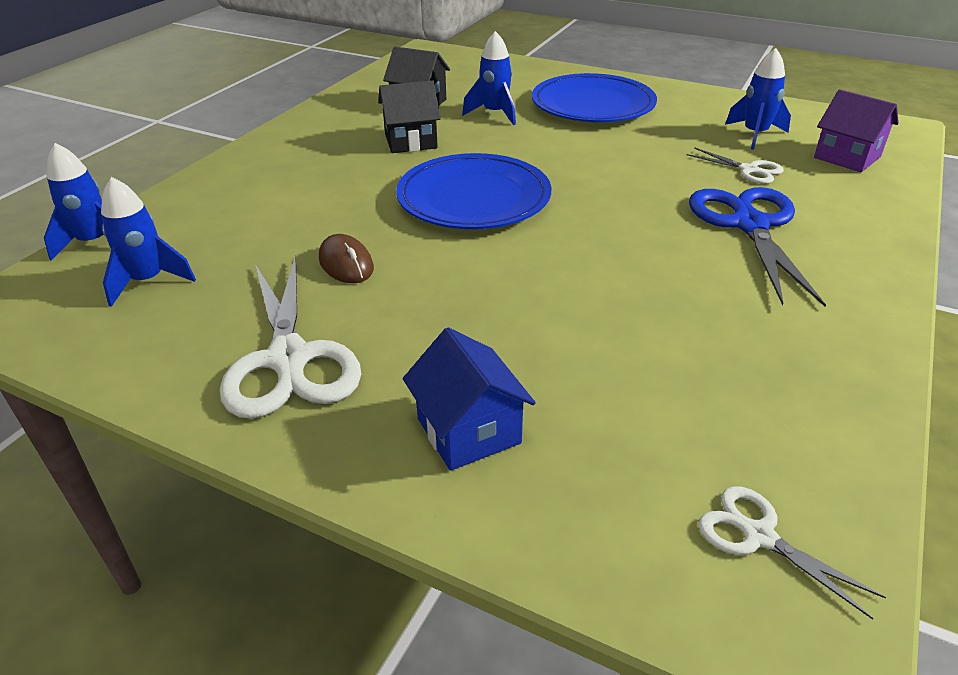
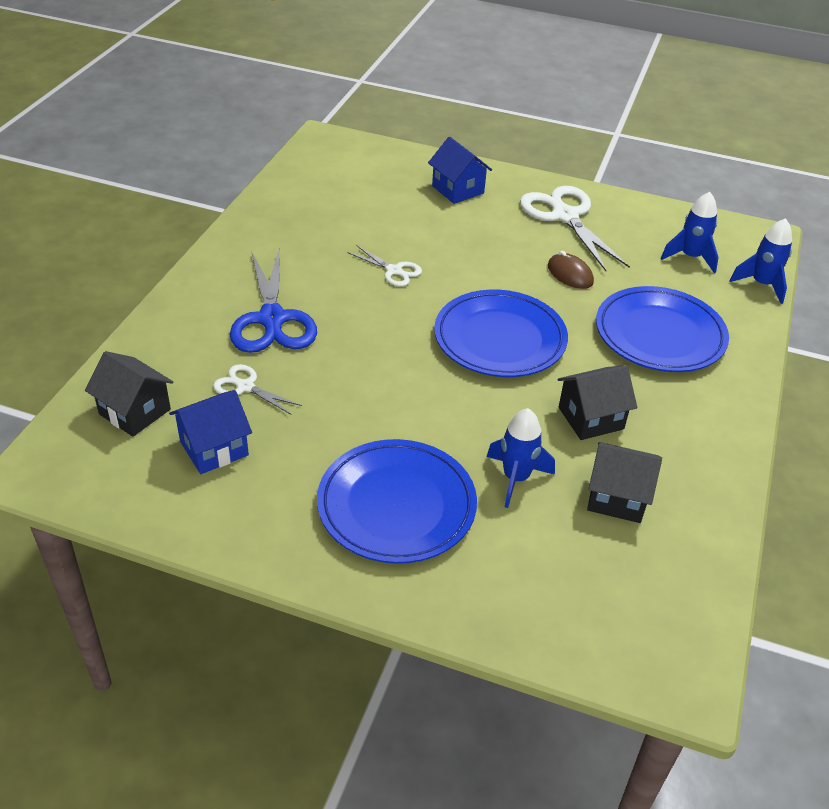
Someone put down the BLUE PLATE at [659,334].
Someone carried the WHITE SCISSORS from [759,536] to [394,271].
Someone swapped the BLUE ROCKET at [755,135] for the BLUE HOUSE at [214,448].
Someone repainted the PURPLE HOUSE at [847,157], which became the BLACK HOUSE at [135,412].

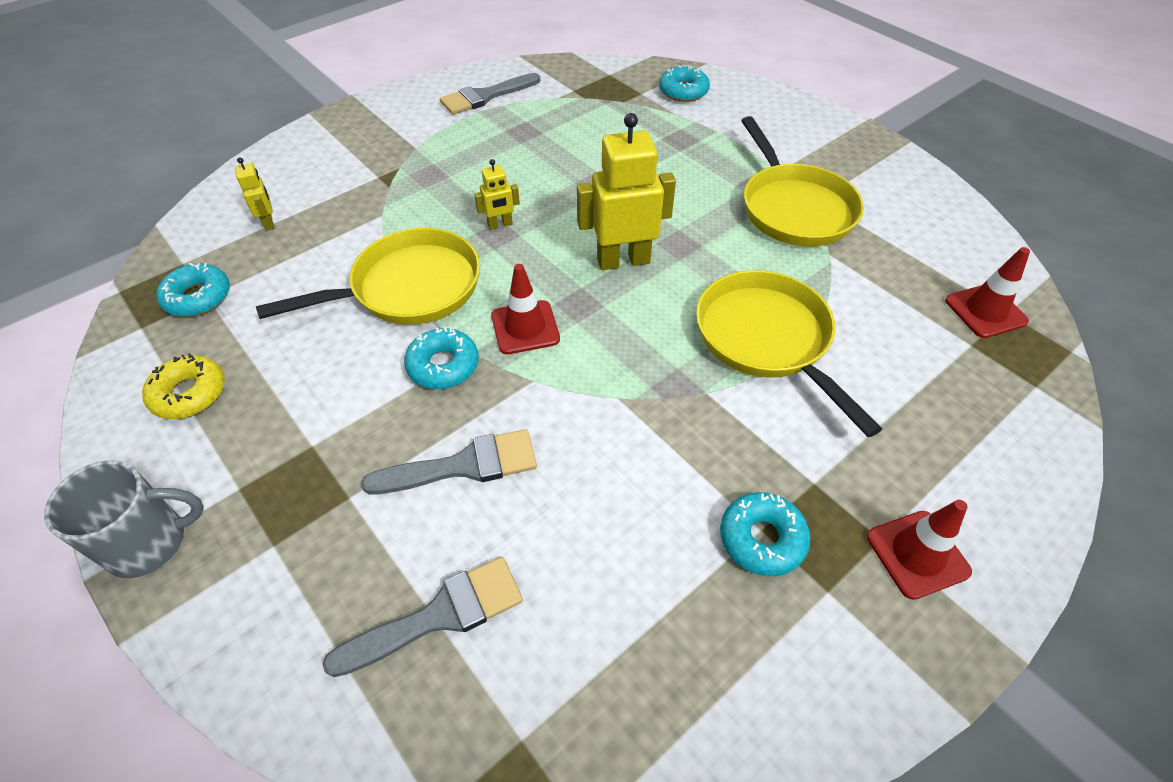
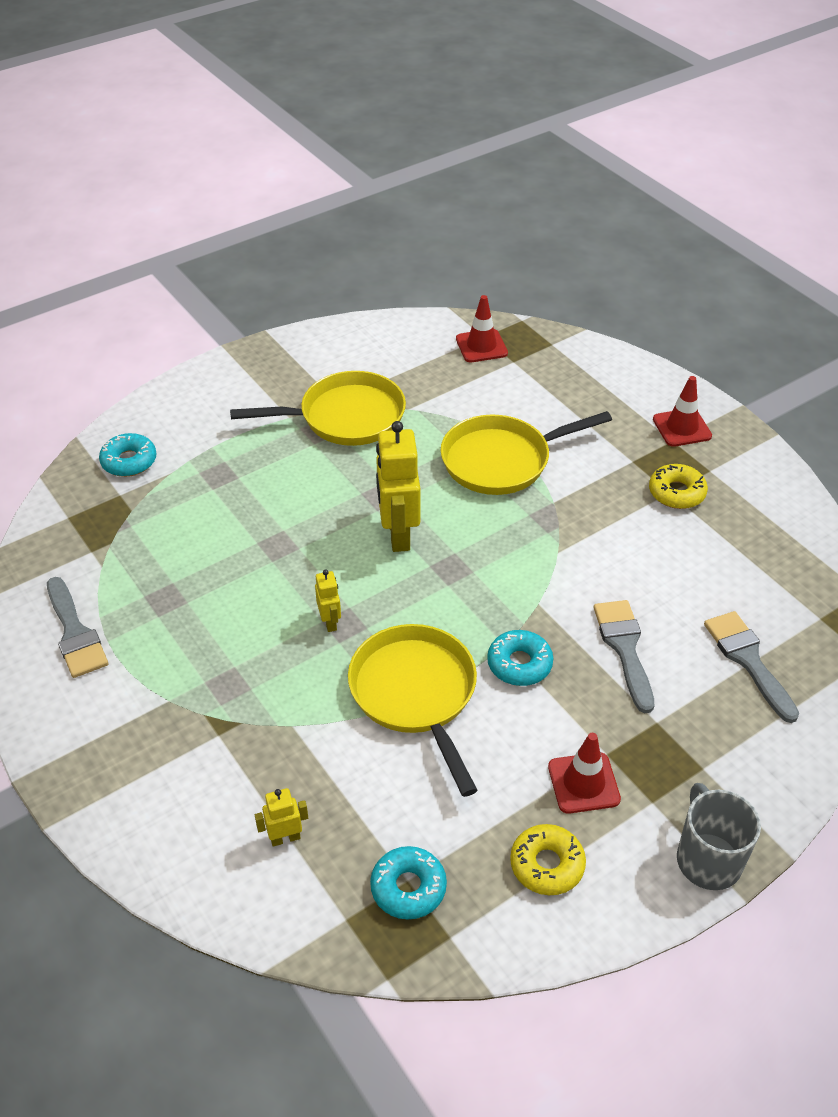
Someone carried the RED TRAFFIC CONE from [525,327] to [583,783].
Someone repainted the TURQUOISE DONUT at [762,539], which became the YELLOW DONUT at [676,493].

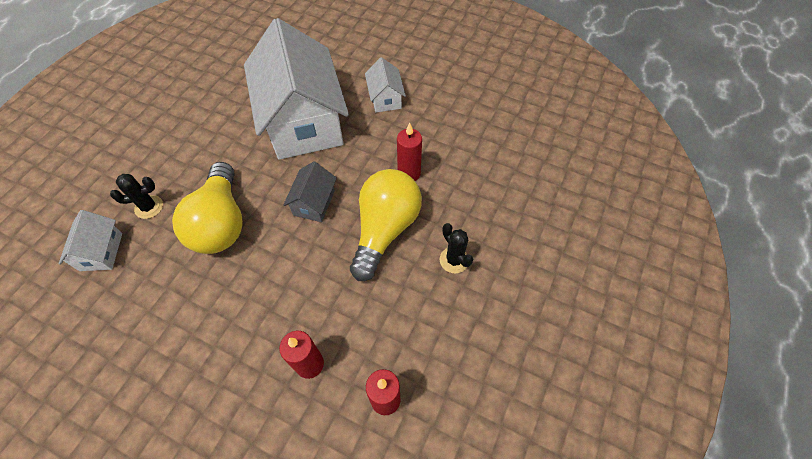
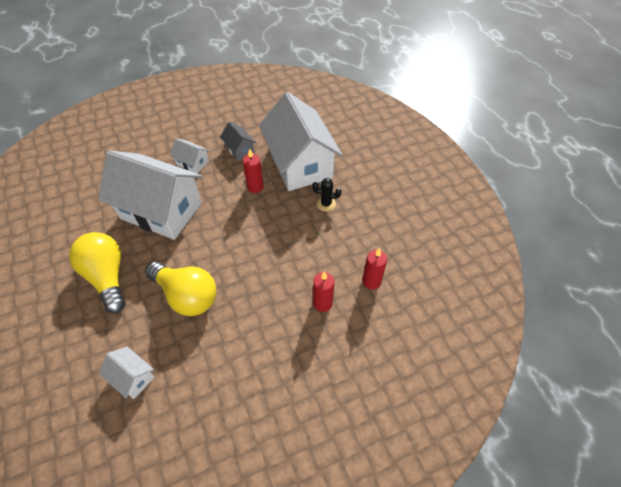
Someone took away the BLACK CACTUS at [149,207].
Someone put down the WHITE HOUSE at [300,164].
Someone carried the GREY HOUSE from [314,203] to [239,149].
Someone carried the YELLOW LIGHT BULB from [385,229] to [107,277].

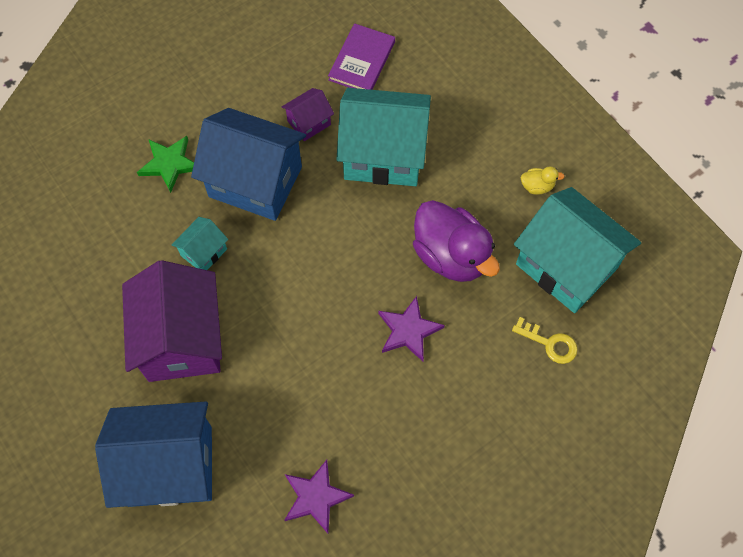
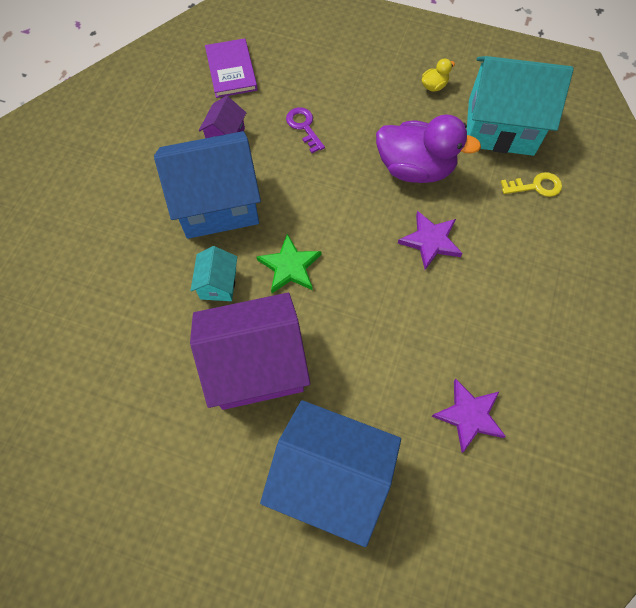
Someone carried the GREEN STAR from [169,164] to [290,267].
Someone swapped the TURQUOISE HOUSE at [383,155] for the PURPLE KEY at [304,127].
Someone rotated the BLUE HOUSE at [170,466] by 60 degrees clockwise.
Someone rotated the PURPLE HOUSE at [182,340] by 60 degrees counterclockwise.

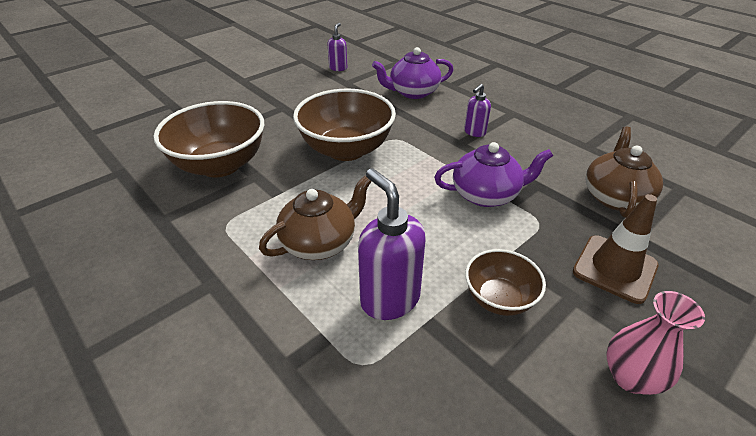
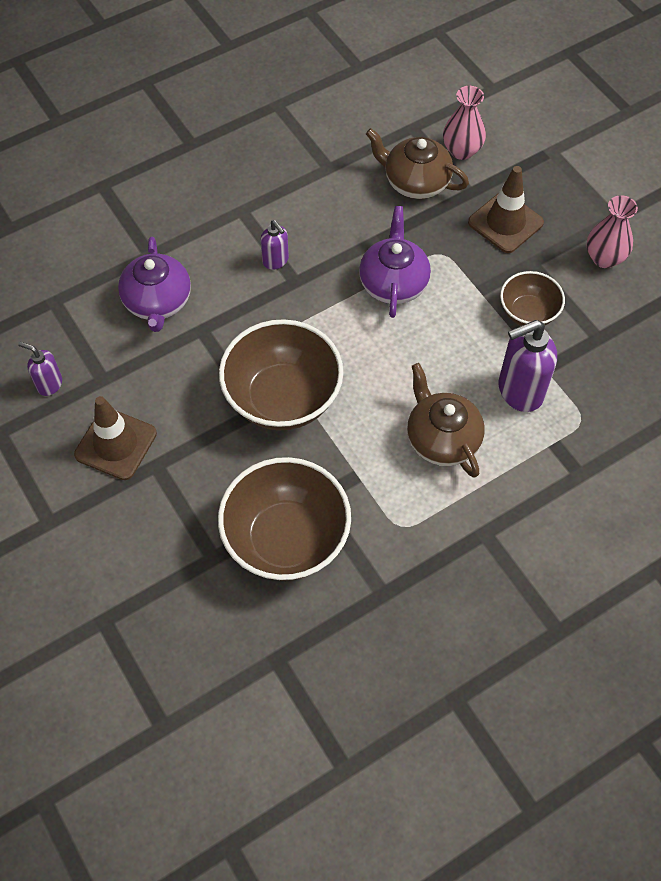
Someone put down the BROWN TRAFFIC CONE at [116,444].
Someone put down the PINK VASE at [461,150].

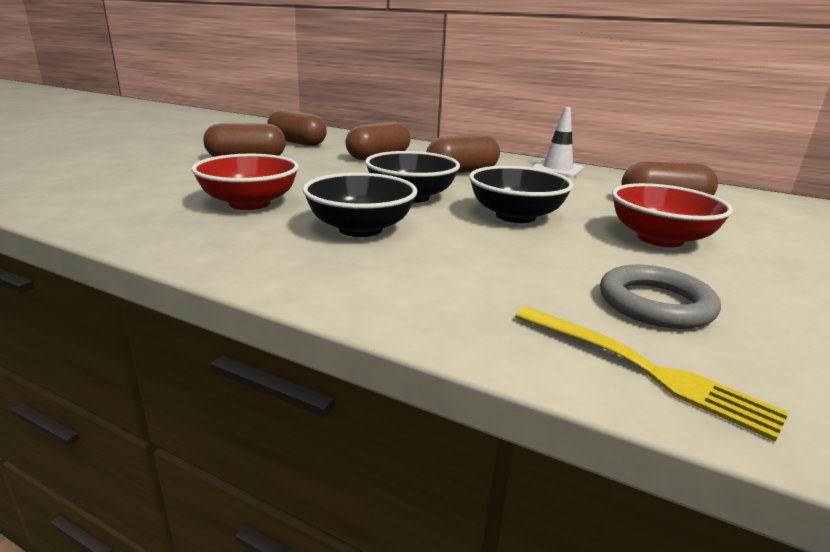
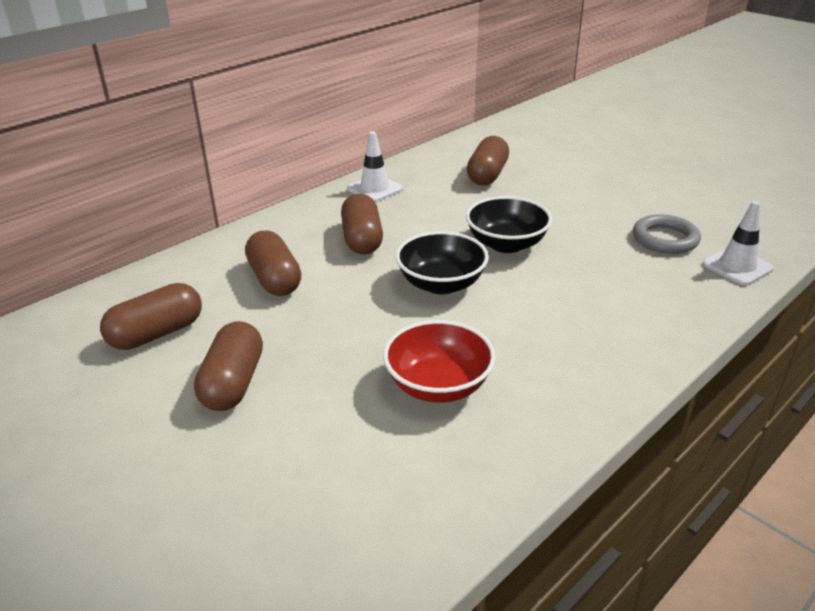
Someone took away the BLACK BOWL at [360,229].
Someone took away the RED BOWL at [660,239].
Someone swapped the YELLOW FORK at [643,369] for the WHITE TRAFFIC CONE at [737,266].

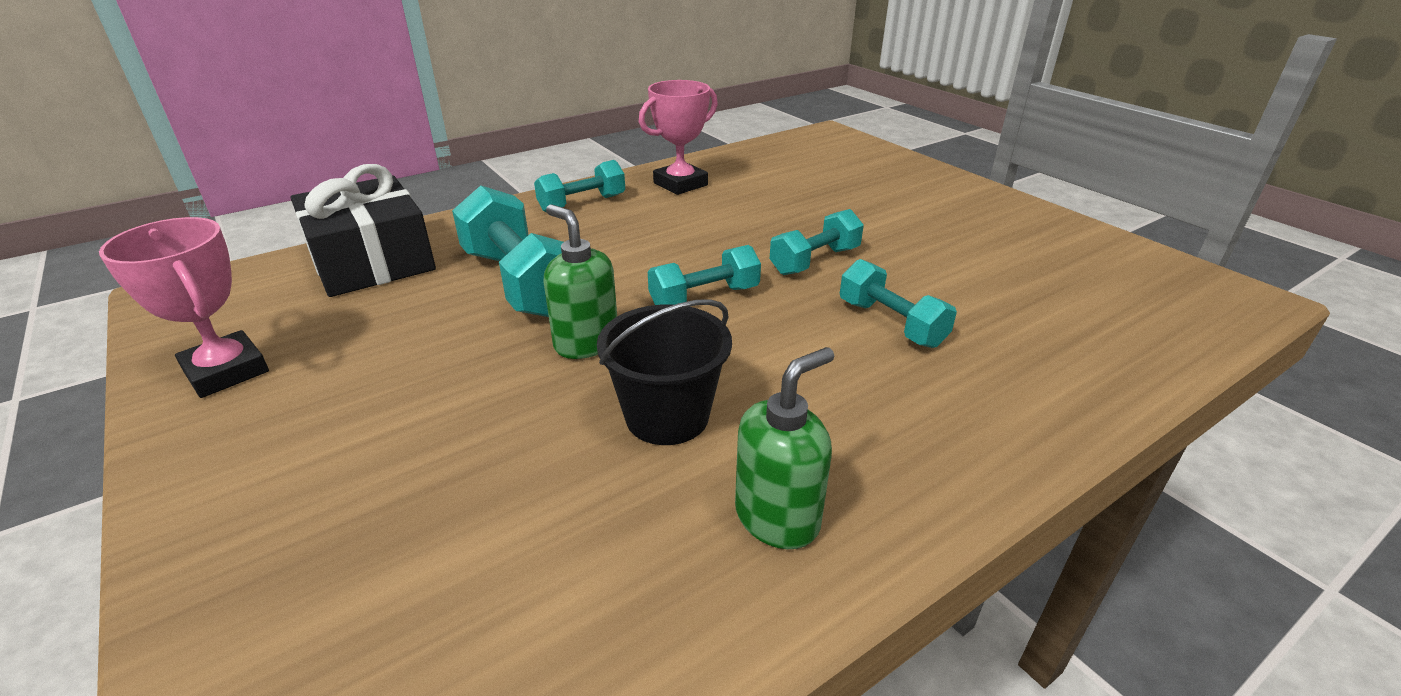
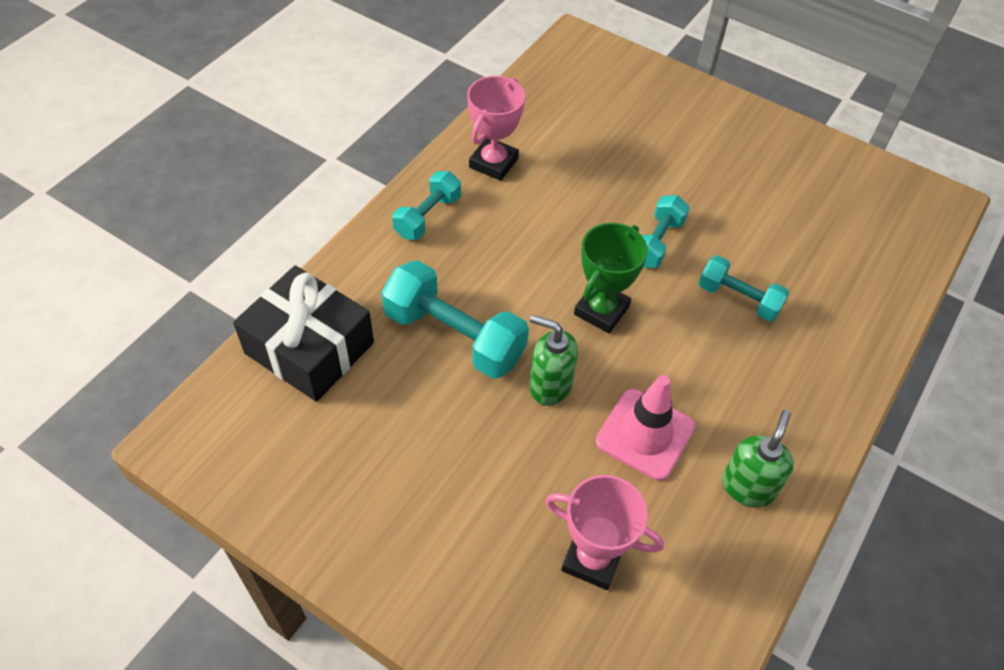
Someone carried the PINK TROPHY from [226,371] to [592,559].
Someone swapped the BLACK BUCKET at [667,416] for the PINK TRAFFIC CONE at [645,434].
Someone swapped the TURQUOISE DUMBBELL at [704,297] for the GREEN TROPHY at [601,310].

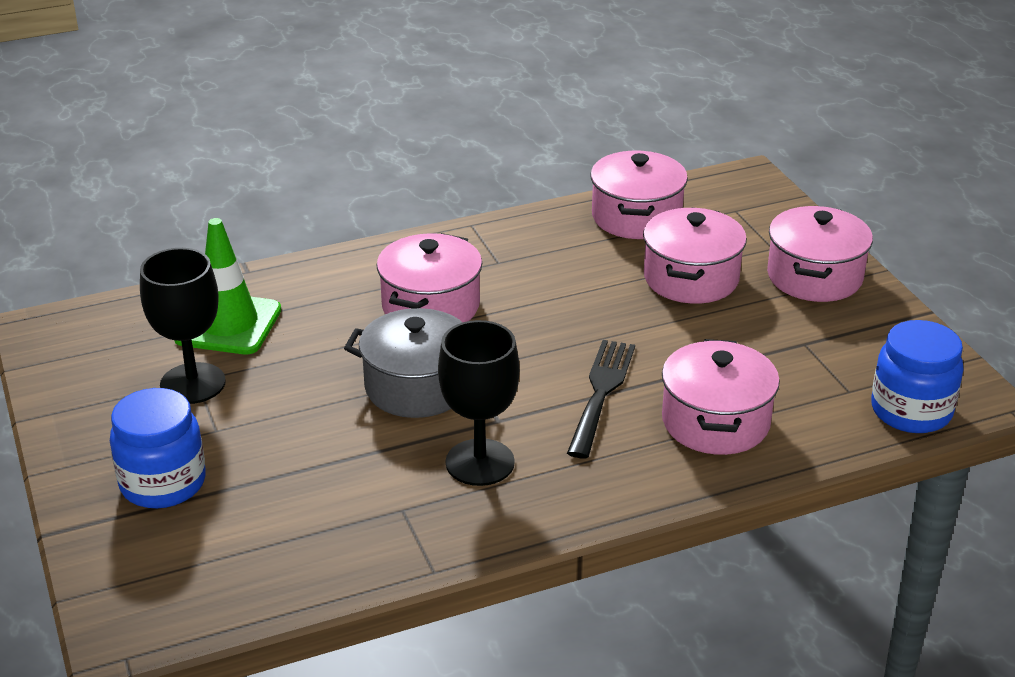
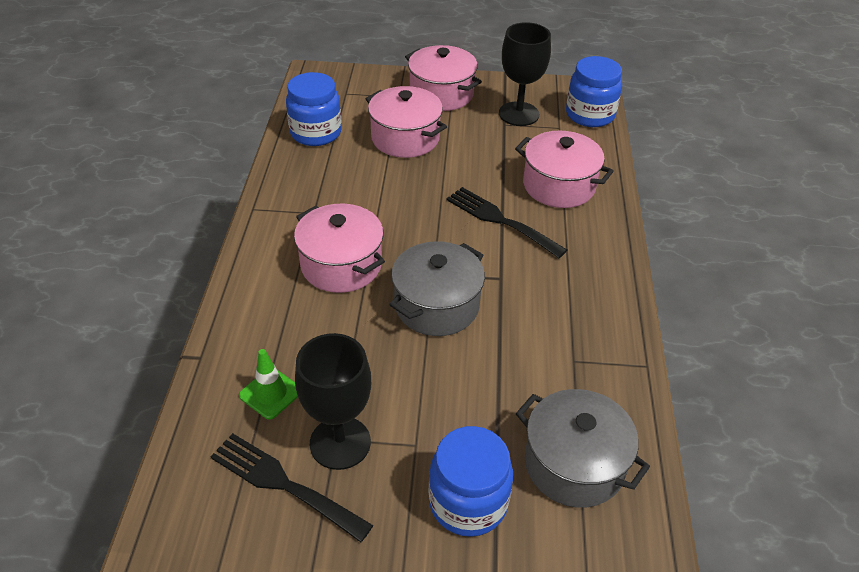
Someone put down the BLACK FORK at [283,484].
Someone put down the GREY POT at [574,464].
Someone carried the BLACK GOBLET from [480,462] to [518,114].
Someone swapped the PINK POT at [636,217] for the BLUE JAR at [316,133].
Someone scaled the GREEN TRAFFIC CONE at [228,324] by 0.58.

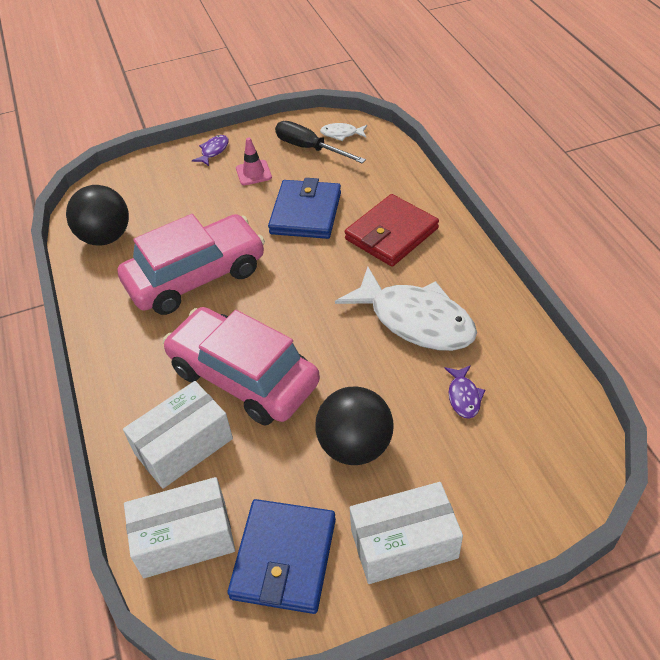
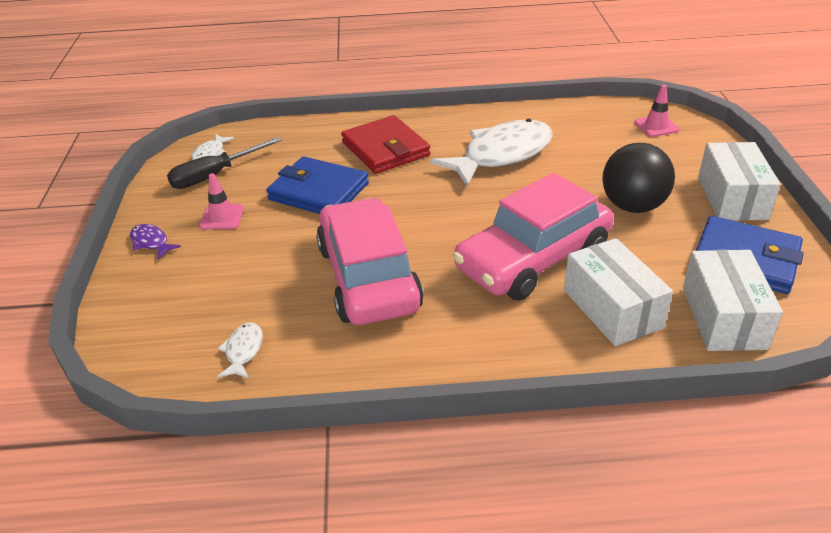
Someone took away the PURPLE FISH at [463,396].
Someone put down the PINK TRAFFIC CONE at [656,126].
Someone swapped the BLACK BALL at [106,237] for the WHITE FISH at [243,351].

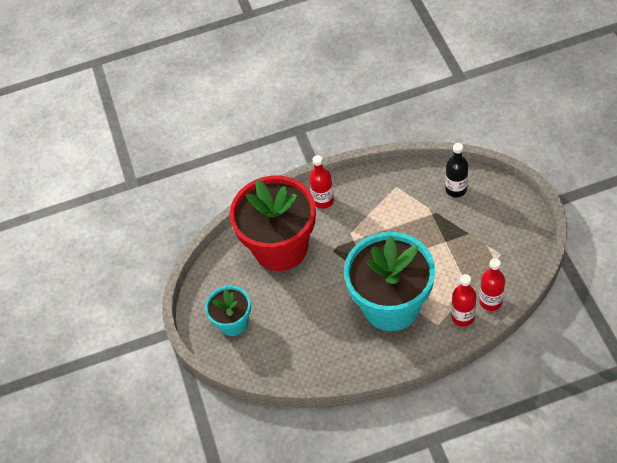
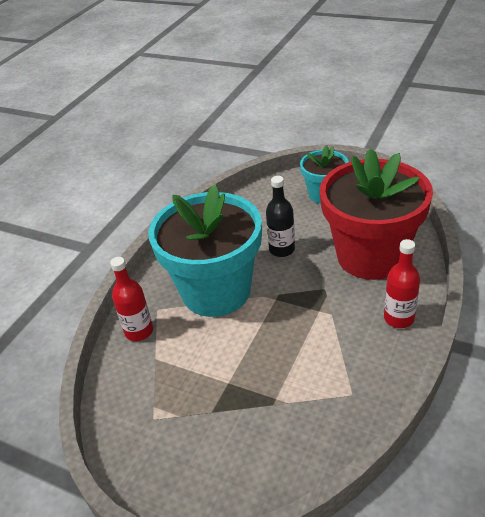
Someone took away the RED BOTTLE at [490,301].
Someone carried the BLACK BOTTLE from [456,189] to [282,249].

